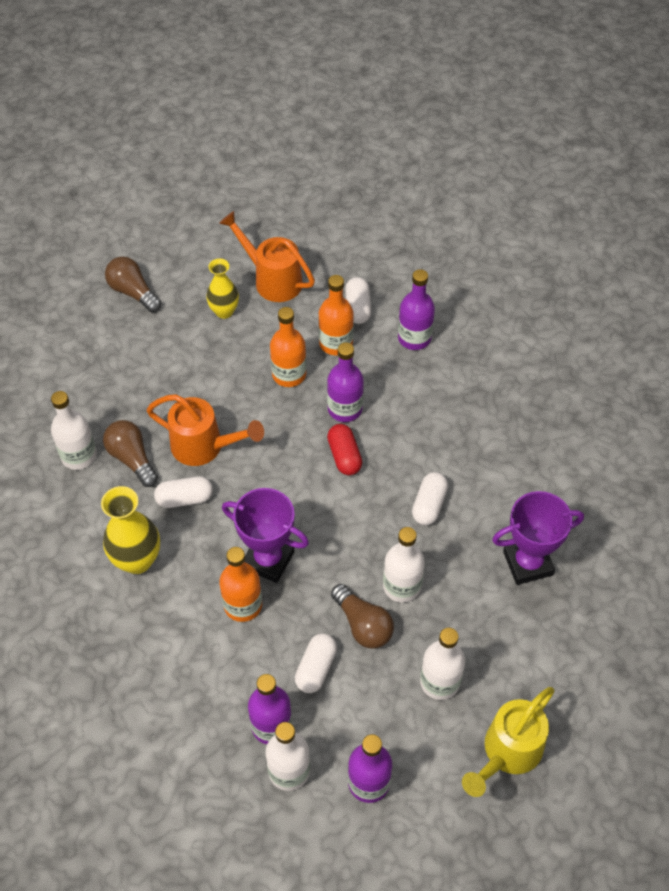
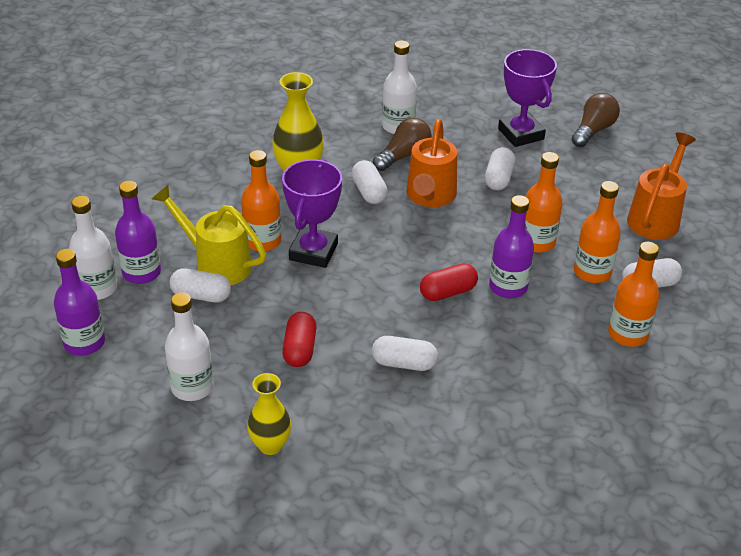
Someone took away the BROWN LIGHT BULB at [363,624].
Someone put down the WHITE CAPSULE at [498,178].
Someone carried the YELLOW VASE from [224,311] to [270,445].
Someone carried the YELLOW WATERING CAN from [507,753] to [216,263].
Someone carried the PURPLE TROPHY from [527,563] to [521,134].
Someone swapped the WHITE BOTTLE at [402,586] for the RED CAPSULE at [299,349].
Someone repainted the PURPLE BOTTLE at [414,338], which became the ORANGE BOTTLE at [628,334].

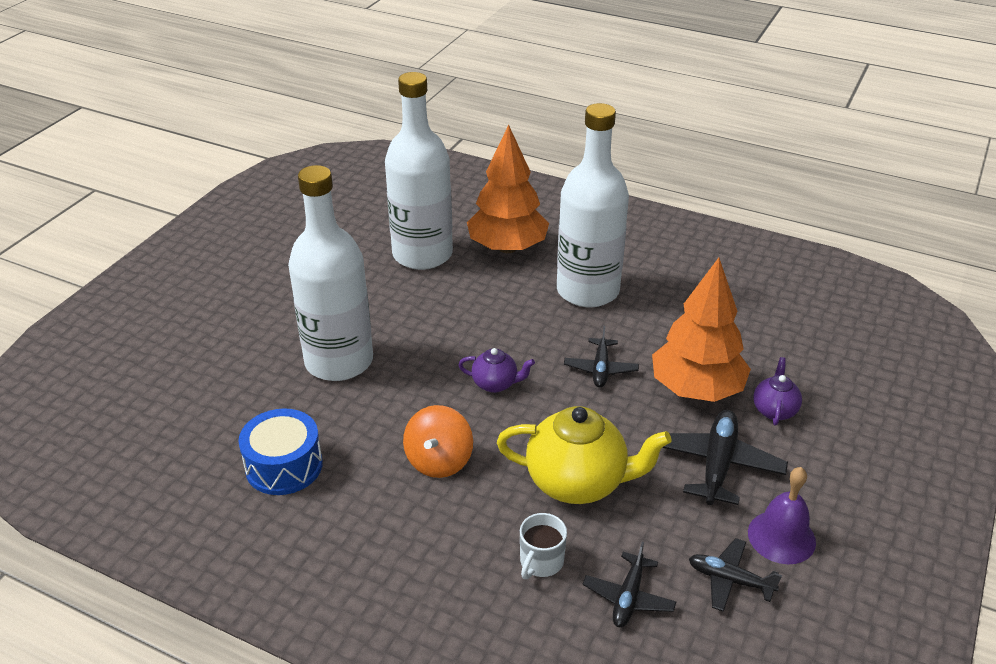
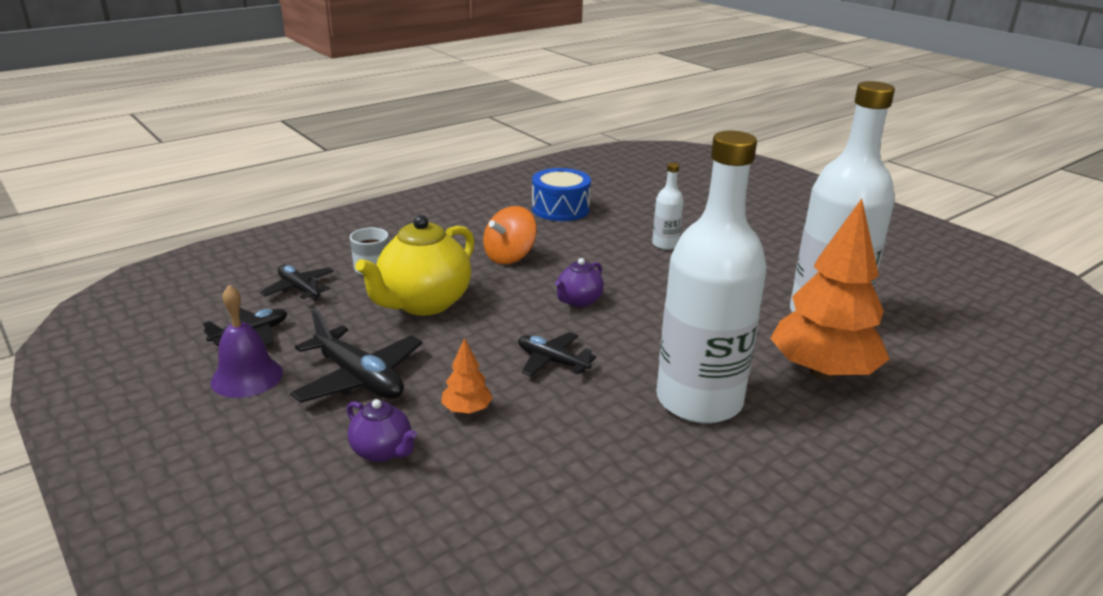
Someone rotated the ORANGE SPINNING TOP at [439,461] by 90 degrees counterclockwise.
Someone scaled the WHITE BOTTLE at [339,361] by 0.42.
Someone scaled the ORANGE TREE at [696,389] by 0.42.

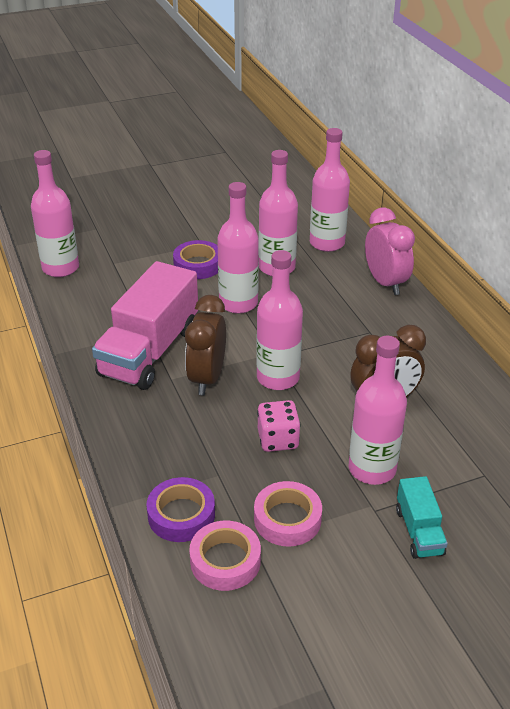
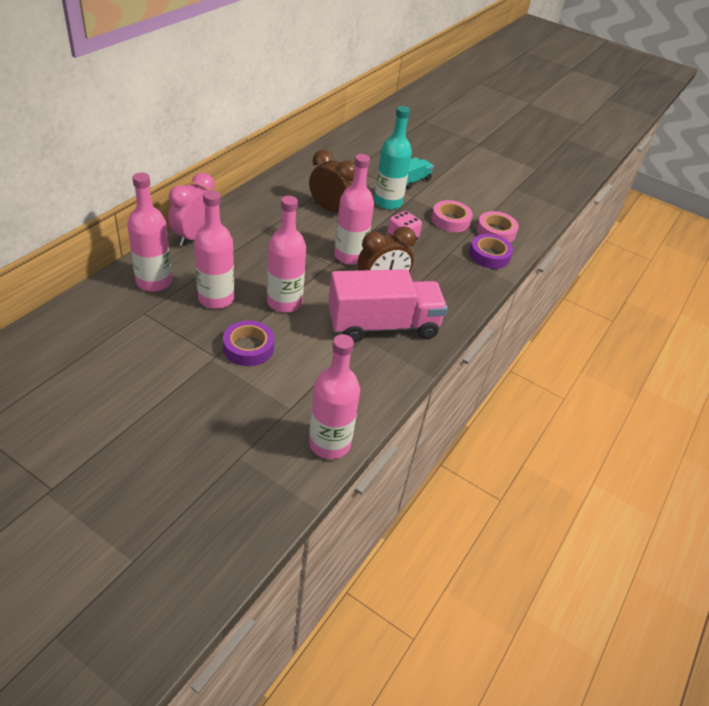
Someone repainted the PINK BOTTLE at [372,469], which became the TURQUOISE BOTTLE at [388,202].

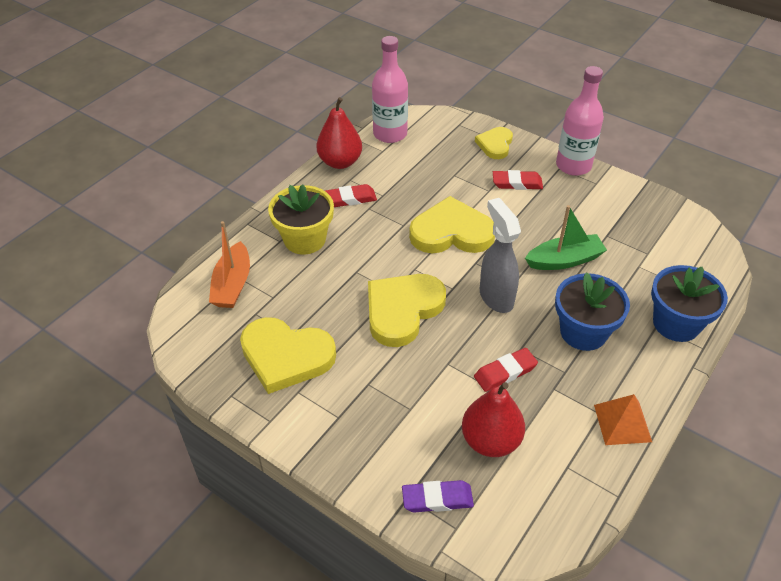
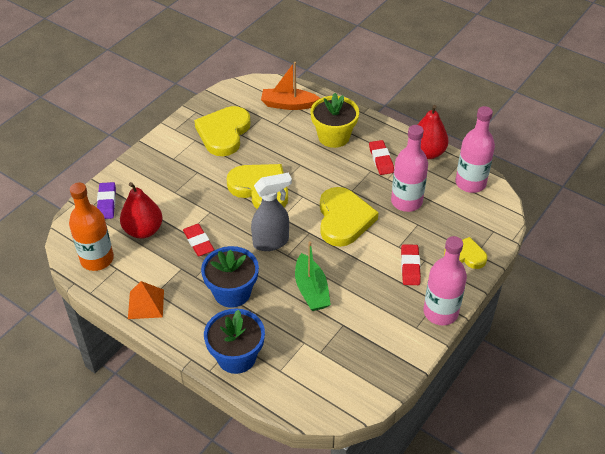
Someone put down the ORANGE BOTTLE at [97,259].
Someone put down the PINK BOTTLE at [406,201].

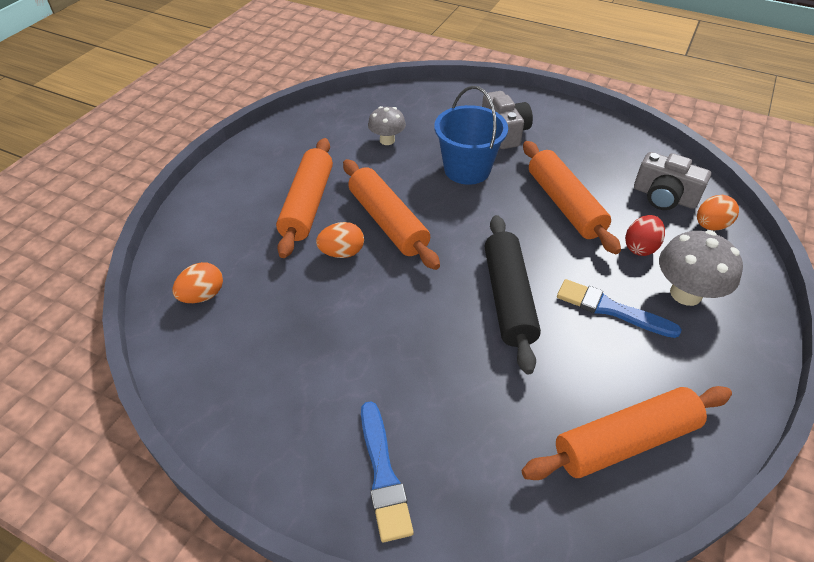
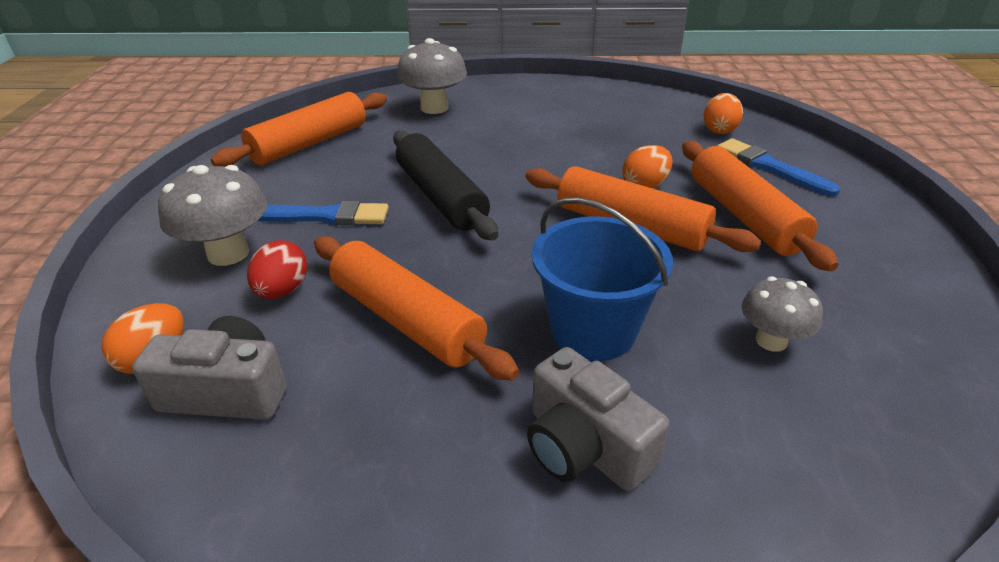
Someone put down the GREY MUSHROOM at [434,108].
Someone carried the BLUE BRUSH from [383,474] to [770,167].

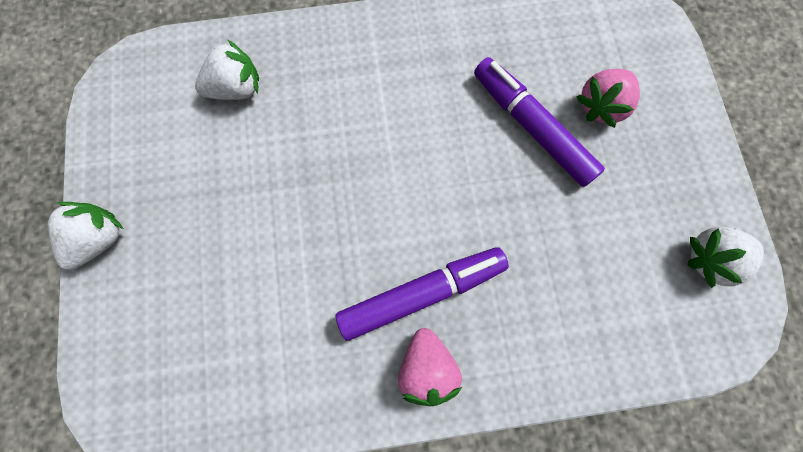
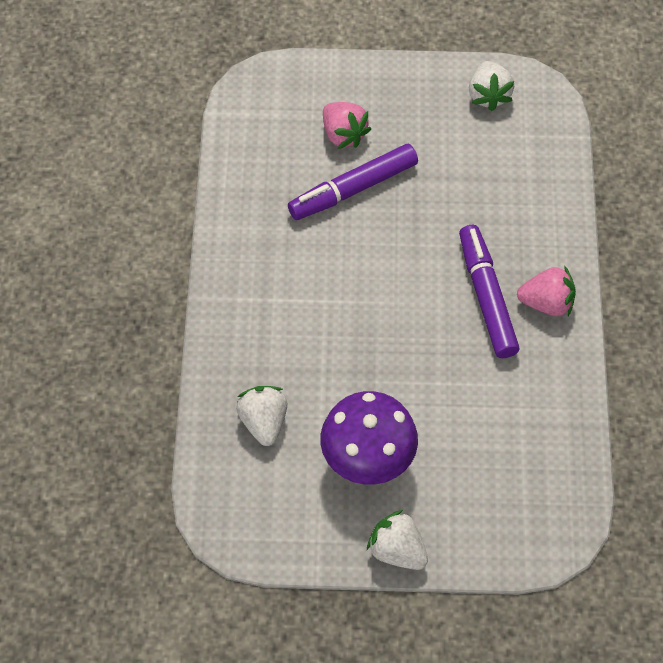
Someone put down the PURPLE MUSHROOM at [367,461].

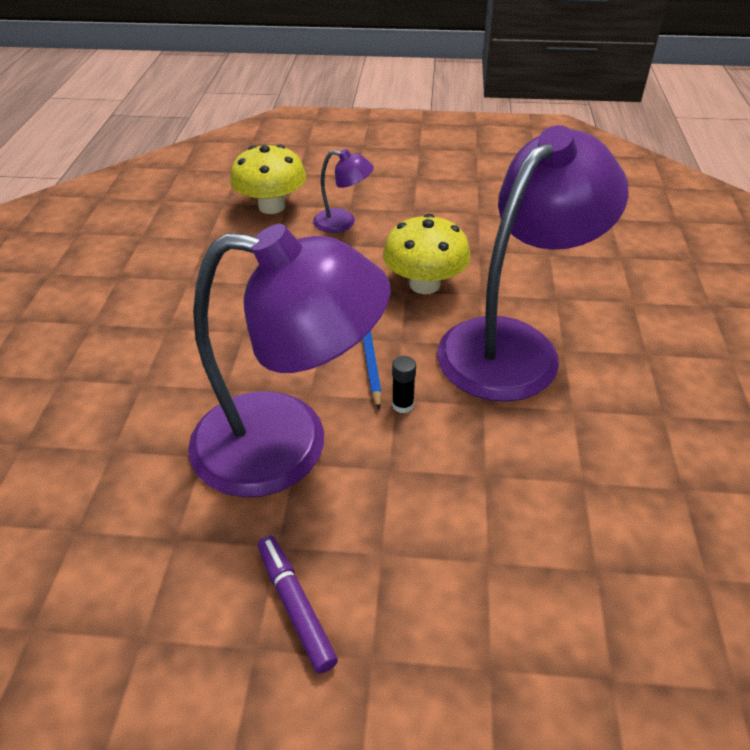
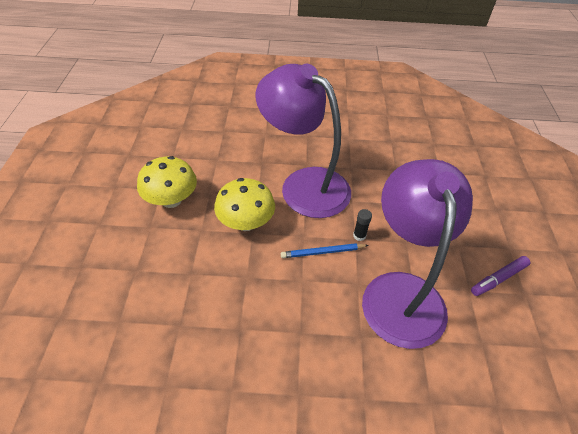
Someone took away the PURPLE LAMP at [343,222].
Someone carried the YELLOW MUSHROOM from [272,206] to [171,200].

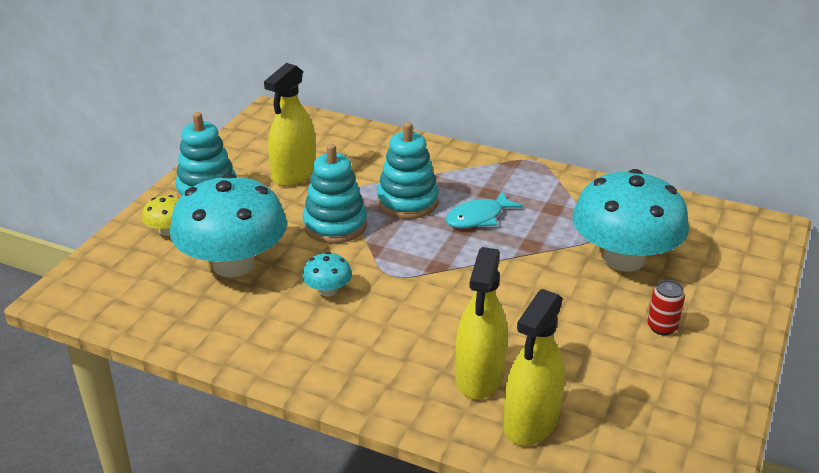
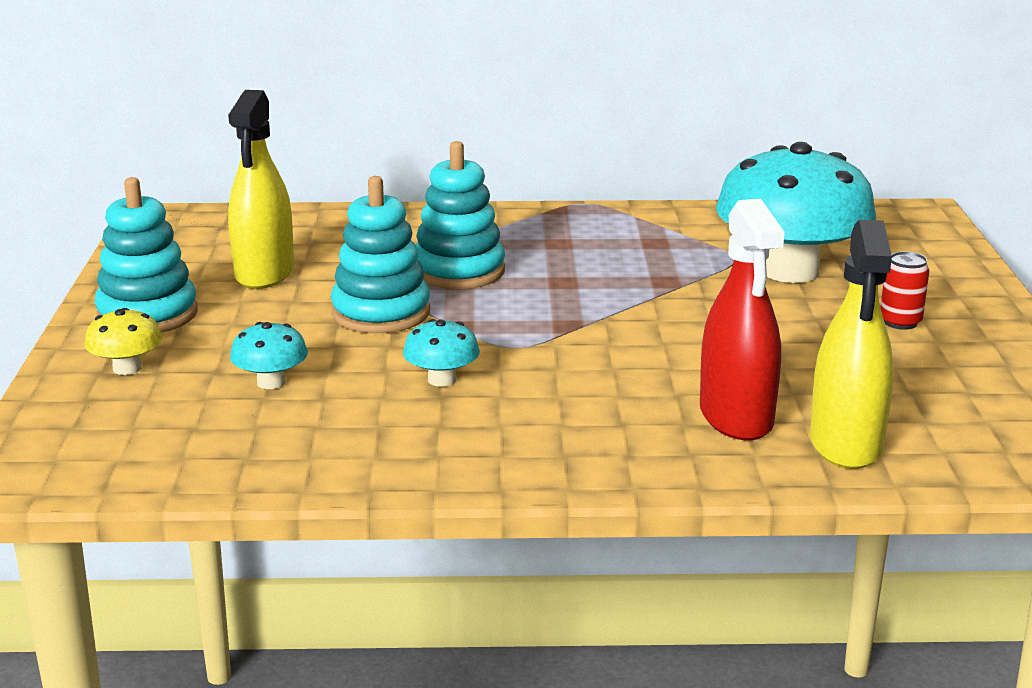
Someone took away the TURQUOISE FISH at [478,217].
Someone repainted the YELLOW SPRAY BOTTLE at [479,376], which became the RED SPRAY BOTTLE at [736,417].
Someone scaled the TURQUOISE MUSHROOM at [233,264] by 0.42.

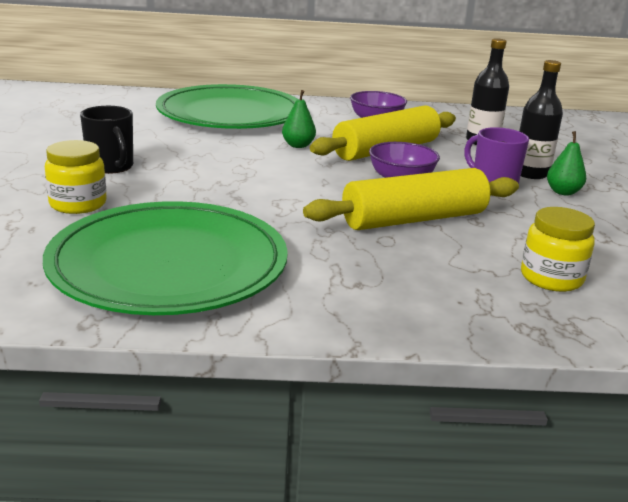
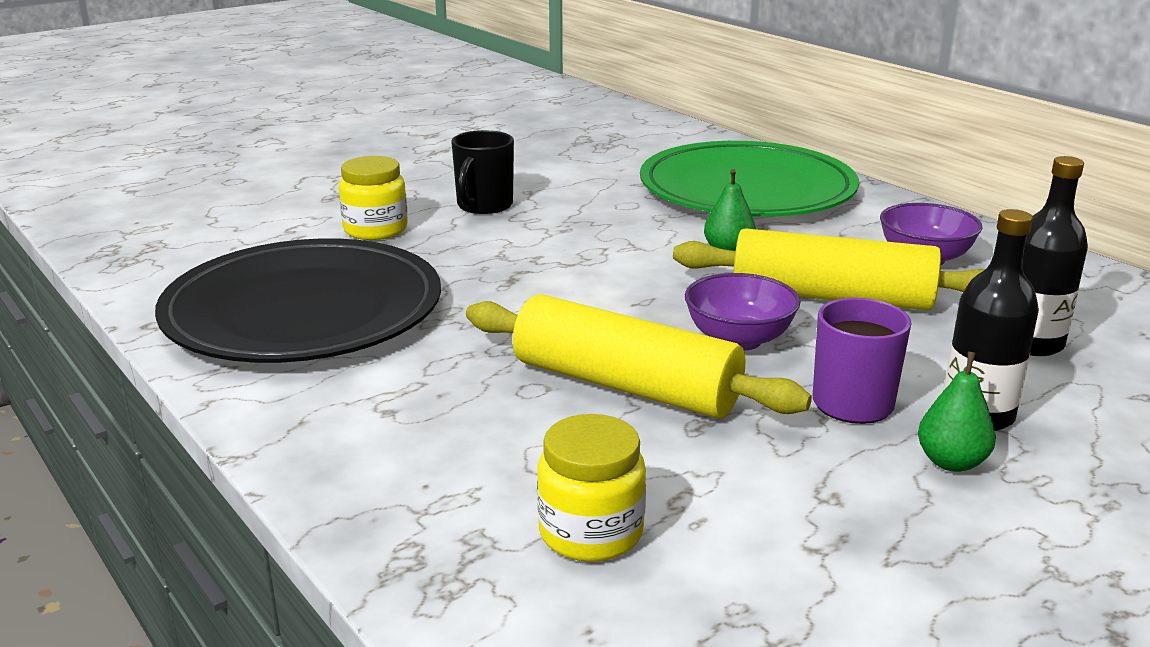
Someone repainted the GREEN PLATE at [169,265], which became the BLACK PLATE at [303,311].

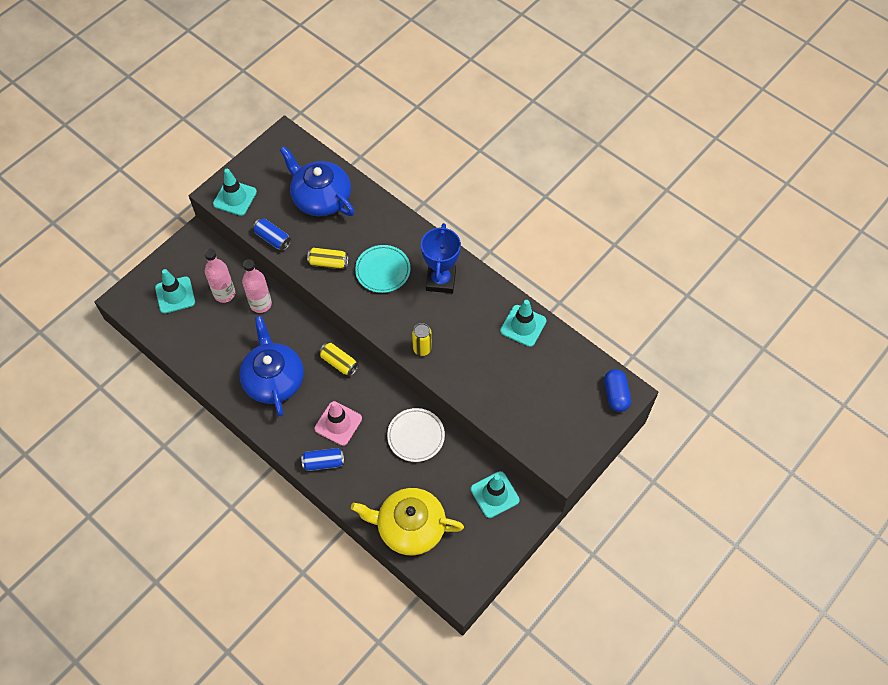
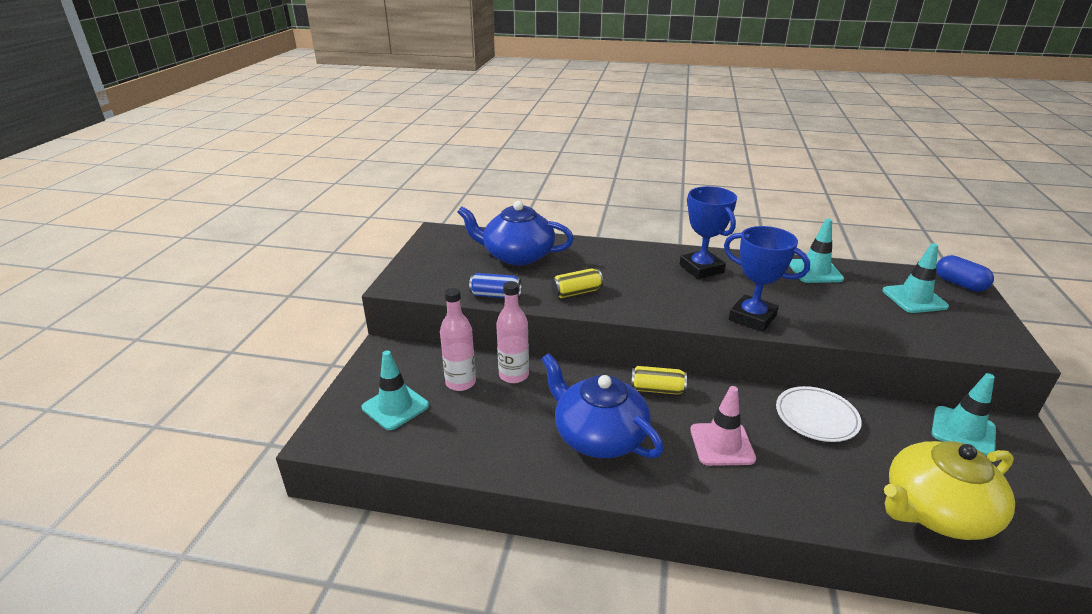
Someone took away the BLUE CAN at [323,462].
Someone took away the TURQUOISE PLATE at [383,270].
Someone carried the TURQUOISE TRAFFIC CONE from [235,198] to [914,299].
Someone swapped the YELLOW CAN at [422,349] for the BLUE TROPHY at [752,318].

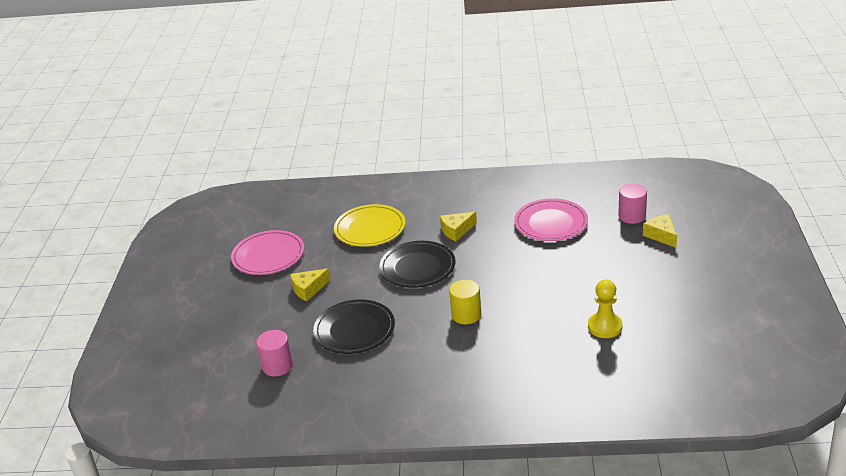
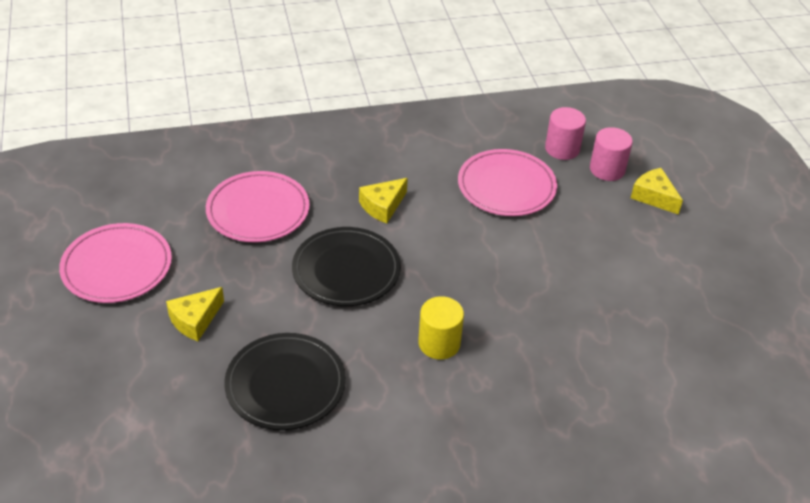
Someone took away the YELLOW PAWN at [605,326].
Someone carried the PINK CYLINDER from [277,366] to [562,149].
Someone repainted the YELLOW PLATE at [370,229], which became the PINK PLATE at [258,210].

